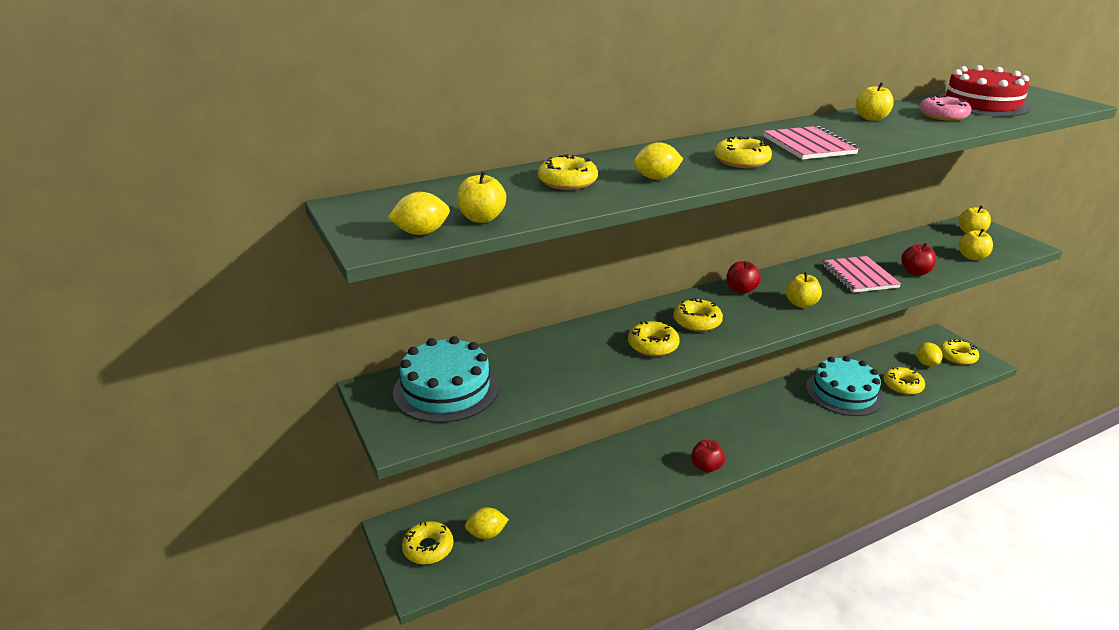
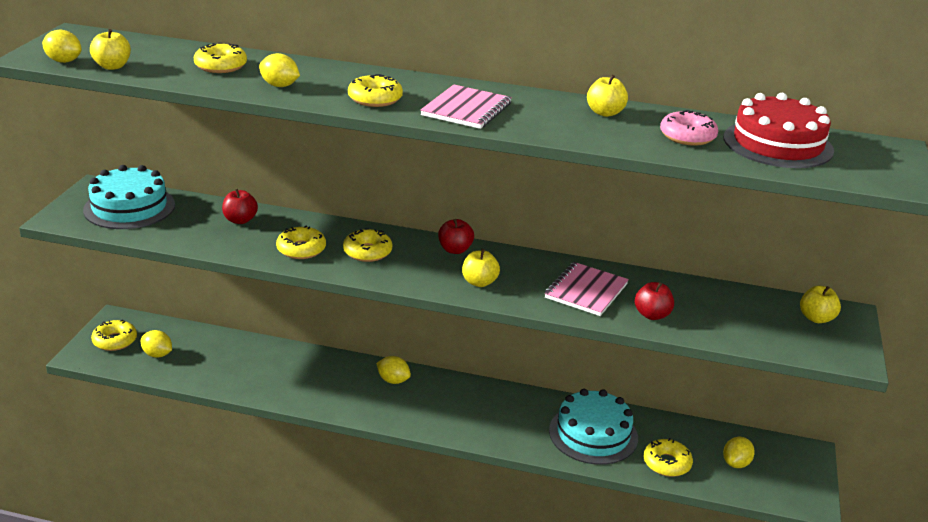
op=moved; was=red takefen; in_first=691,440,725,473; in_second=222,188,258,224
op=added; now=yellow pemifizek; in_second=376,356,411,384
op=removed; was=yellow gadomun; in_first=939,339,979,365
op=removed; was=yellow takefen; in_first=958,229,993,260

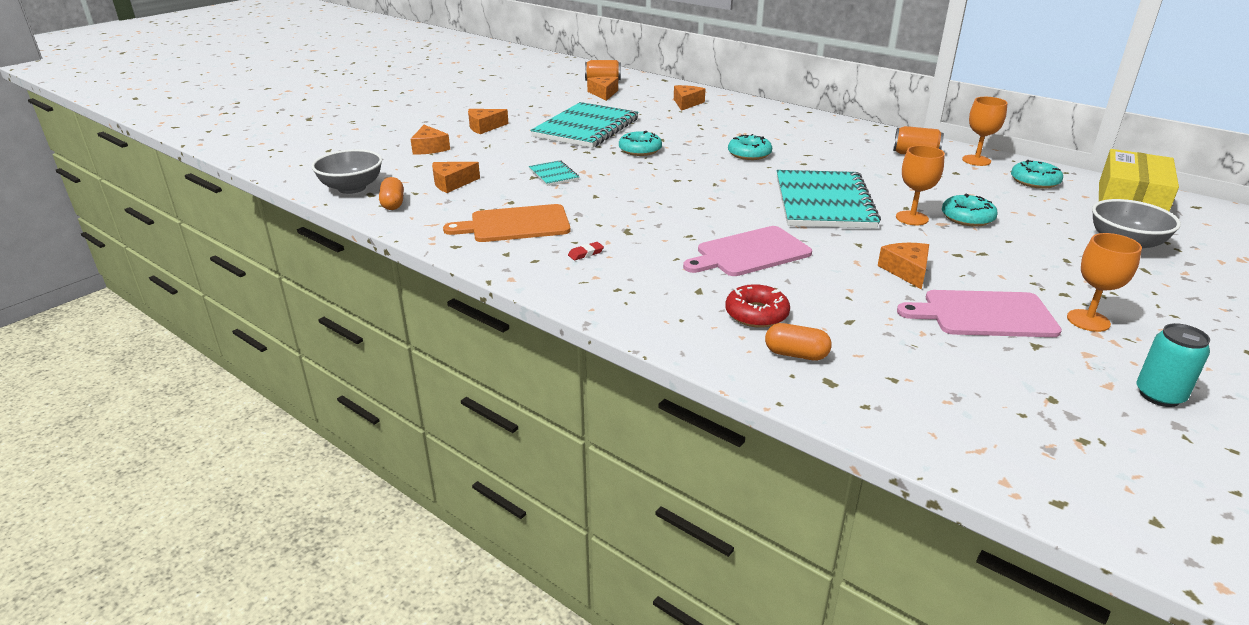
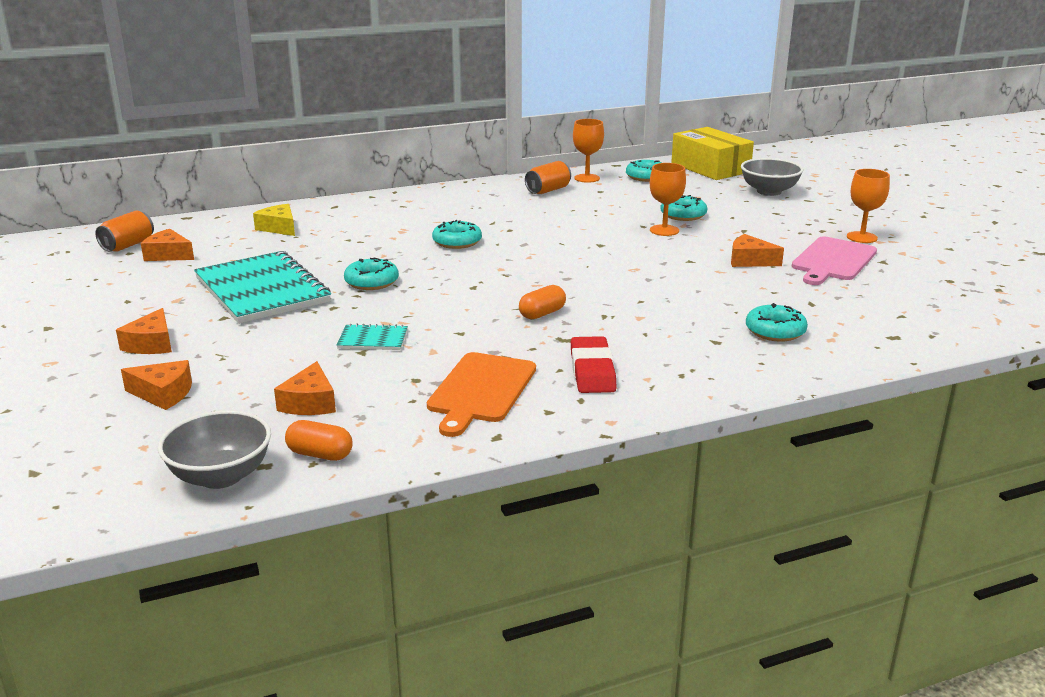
op=recoloured; was=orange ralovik; now=yellow ralovik; in_first=674,85,705,111; in_second=253,204,295,236
op=moved; was=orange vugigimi; in_first=765,323,832,360; in_second=519,285,566,319
op=resized; was=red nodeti; in_first=568,242,604,260; in_second=571,336,617,393; ratio=2.25
op=recoloured; was=red gadomun; now=turquoise gadomun; in_first=725,284,790,328; in_second=746,303,808,342
op=removed; was=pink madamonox; in_first=683,226,812,276
op=removed; was=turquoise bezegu; in_first=777,170,881,229
op=removed; was=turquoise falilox; in_first=1136,323,1210,407

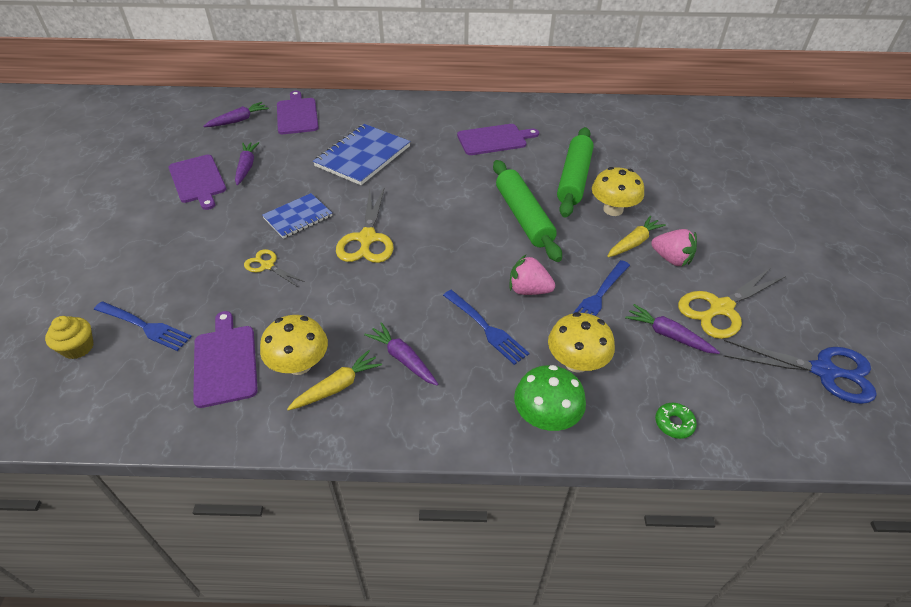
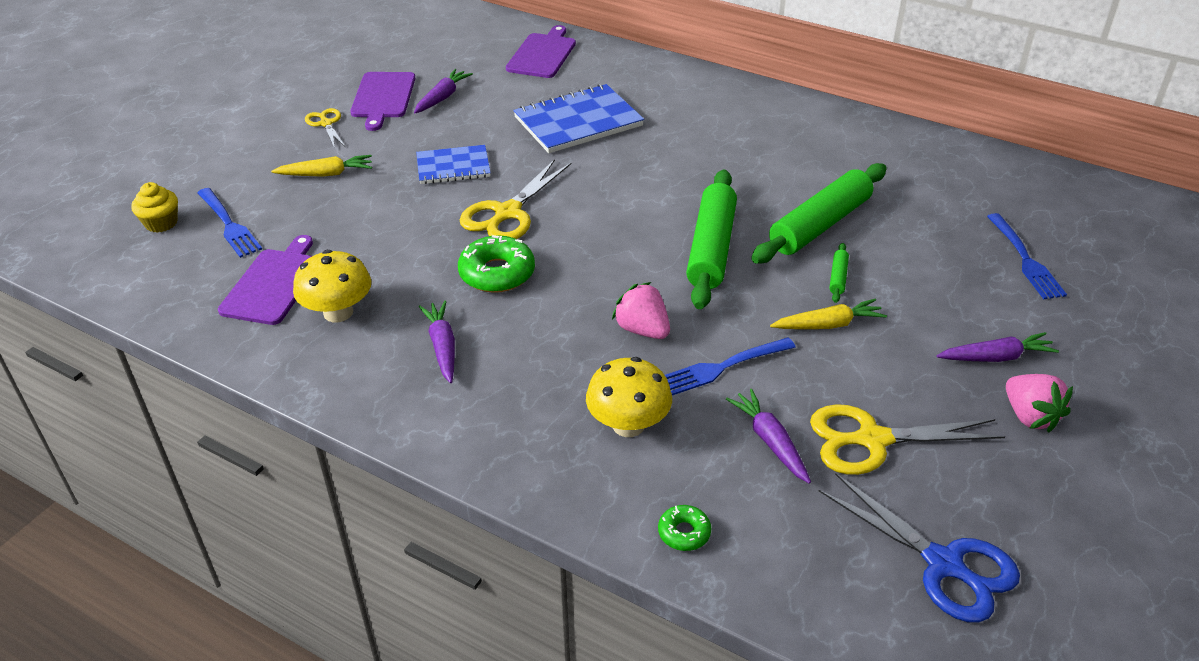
op=moved; was=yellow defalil; in_first=287,350,382,411; in_second=271,155,372,177
op=moved; was=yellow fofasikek; in_first=244,249,305,287; in_second=305,108,345,148
op=added; now=green gadomun; in_second=458,235,535,293
op=replaced; was=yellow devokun; now=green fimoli; in_first=592,167,644,216; in_second=829,243,849,303
op=moved; was=purple defalil; in_first=203,102,269,127; in_second=937,332,1059,362
op=moved; was=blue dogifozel; in_first=443,290,530,365; in_second=987,213,1067,299
op=moved; was=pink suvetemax; in_first=651,229,697,266; in_second=1006,374,1073,433
op=removed; was=purple madamonox; in_first=457,124,539,155
op=removed; was=green devokun; in_first=514,365,586,431

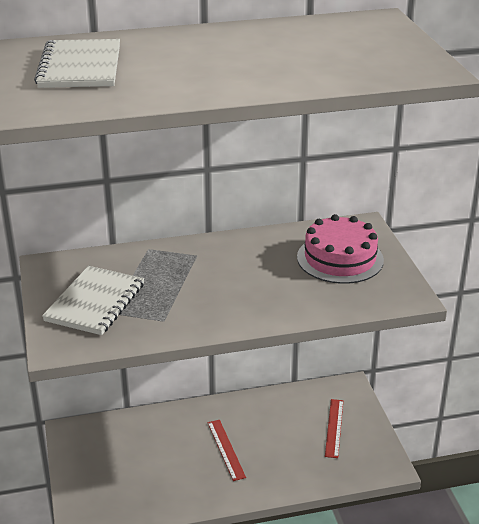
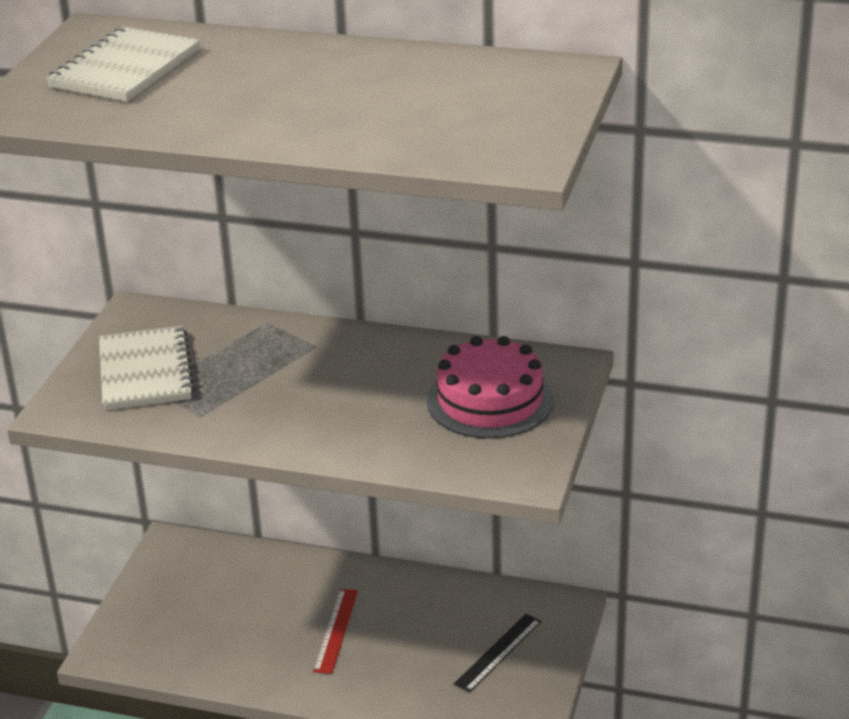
op=turned; was=white bezegu; in_first=42,266,144,335; in_second=99,325,195,410; clockwise=-60
op=recoloured; was=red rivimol; now=black rivimol; in_first=325,399,343,458; in_second=454,614,542,693

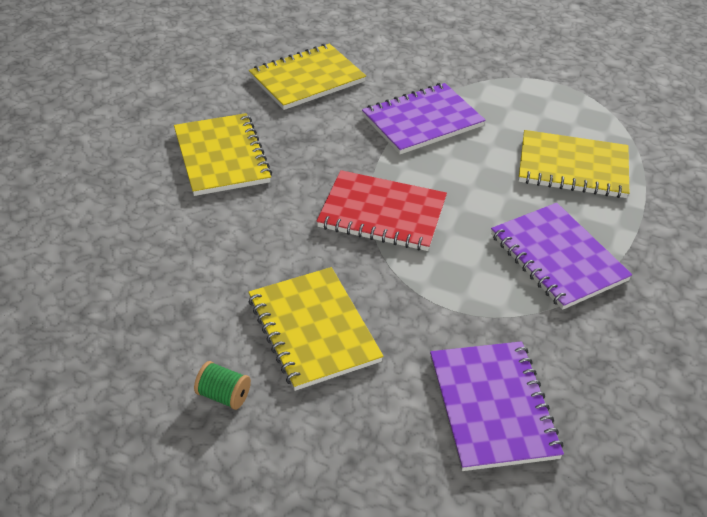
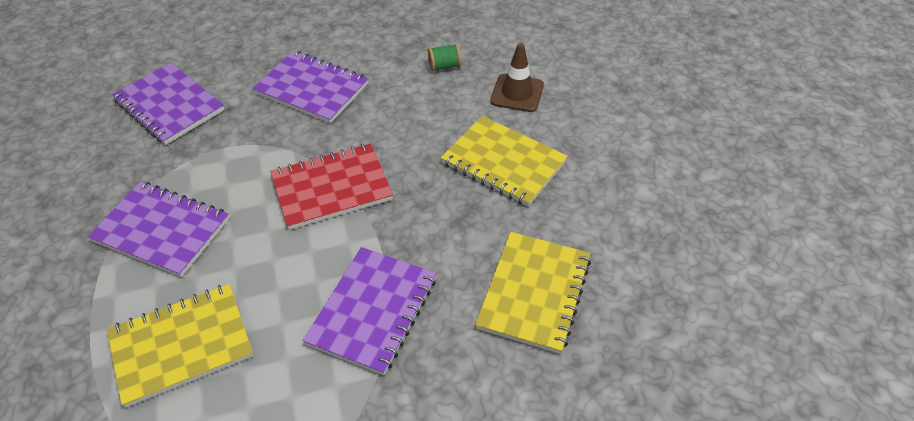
op=recoloured; was=yellow bezegu; now=purple bezegu; in_first=248,267,383,391; in_second=252,51,369,123
op=moved; was=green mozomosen; in_first=194,361,251,410; in_second=428,44,461,71
op=added; now=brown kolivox; in_second=490,43,544,112

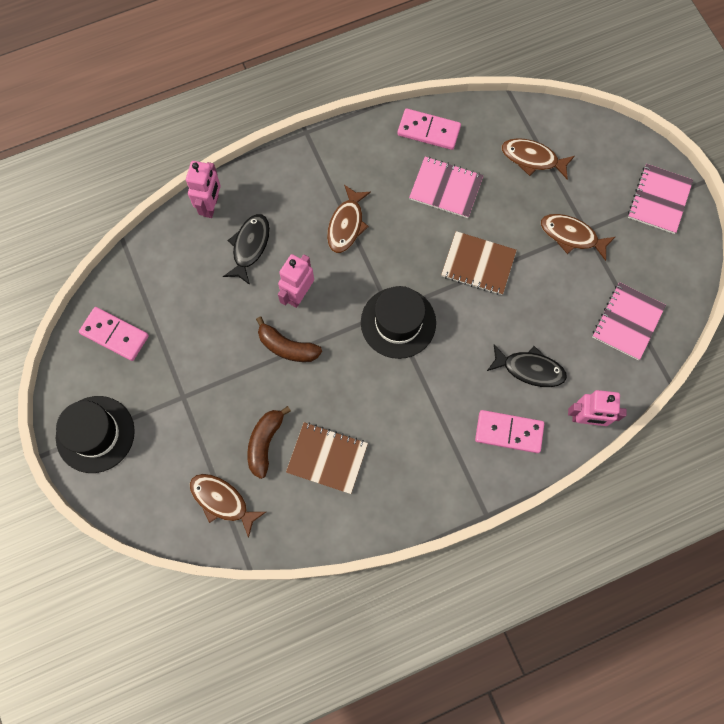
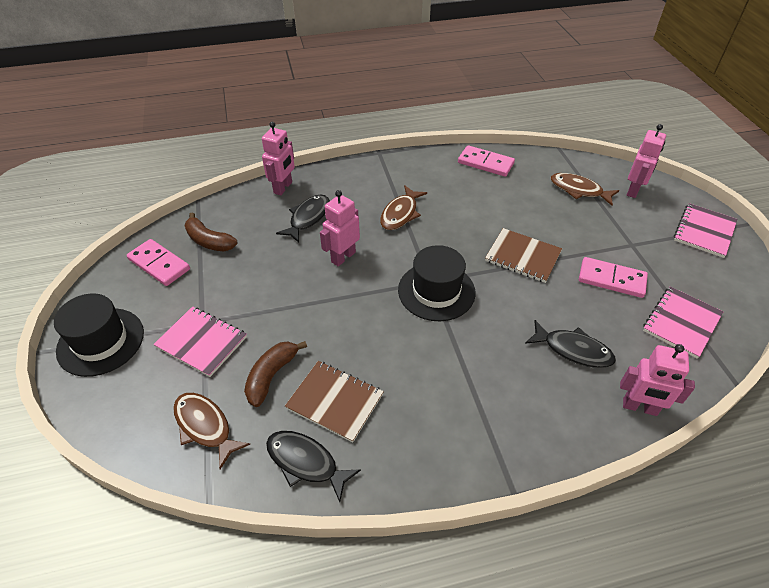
op=moved; was=pink bezegu; in_first=409,157,484,218; in_second=153,306,247,377
op=moved; was=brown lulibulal; in_first=256,317,322,362; in_second=185,213,238,251
op=added; now=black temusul; in_second=266,431,361,502
op=moved; was=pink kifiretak; in_first=475,410,544,453; in_second=579,257,648,298
op=added; now=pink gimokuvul; in_second=627,124,666,198
op=removed; was=brown temusul; in_first=541,214,615,261

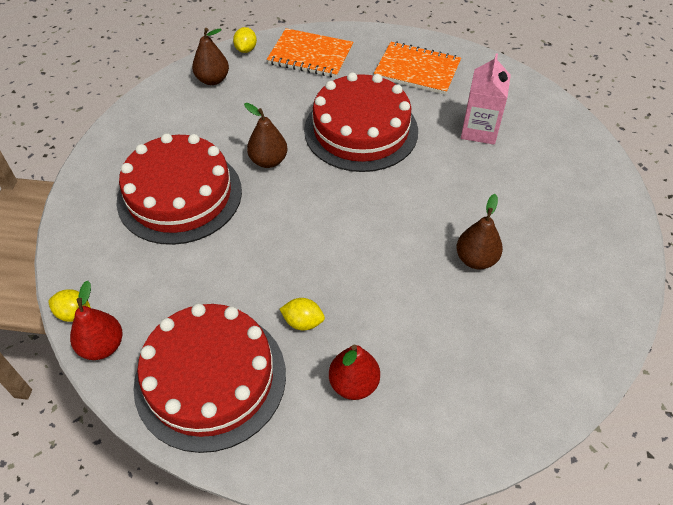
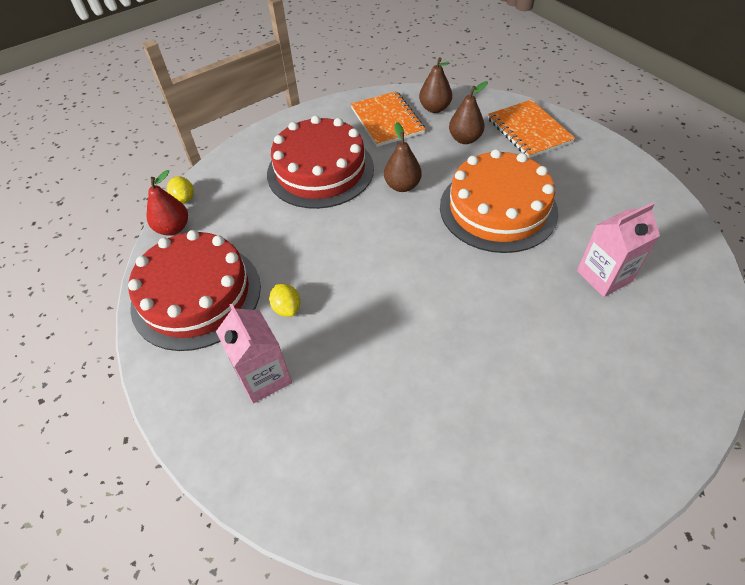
op=replaced; was=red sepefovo; now=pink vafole; in_first=329,344,380,400; in_second=216,304,292,403
op=moved; was=orange bezegu; in_first=374,41,461,95; in_second=351,91,425,147
op=recoloured; was=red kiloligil; now=orange kiloligil; in_first=304,72,418,172; in_second=440,149,558,253
op=moved; was=brown sepefovo; in_first=456,194,503,269; in_second=449,81,488,144
op=removed; was=yellow pemifizek; in_first=233,27,257,53

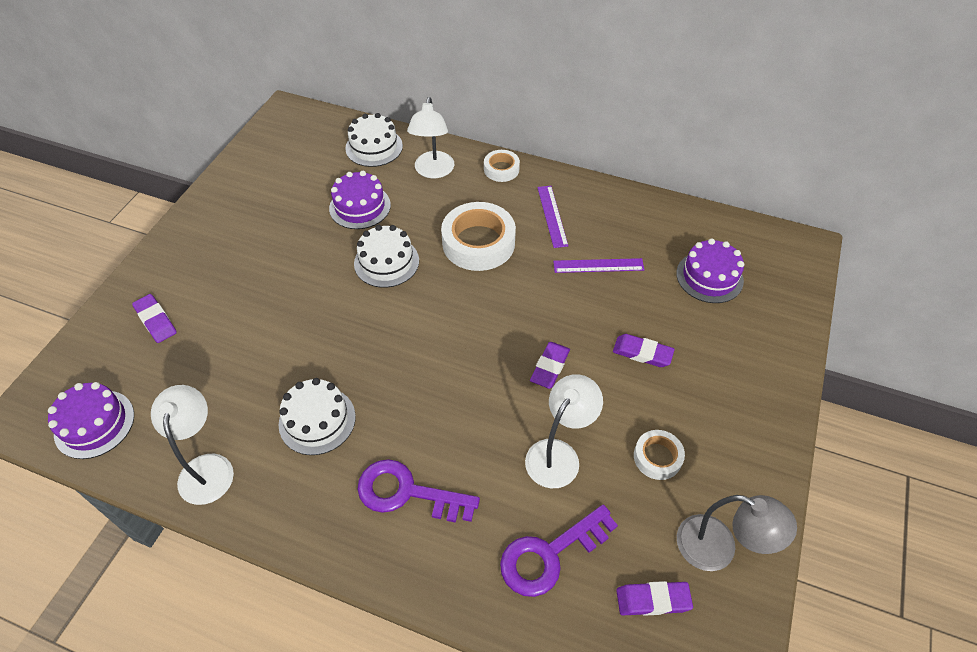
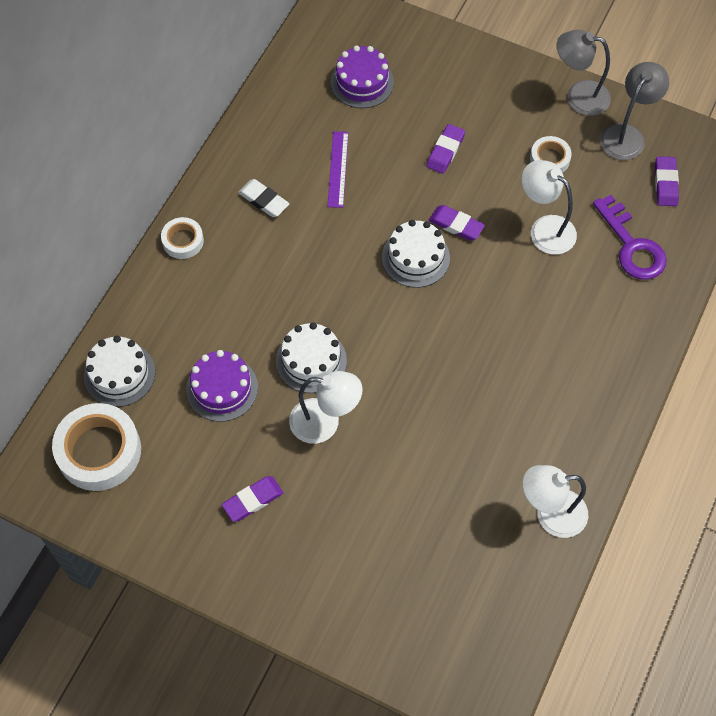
op=moved; was=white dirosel; in_first=441,202,516,271; in_second=52,403,141,491
op=moved; was=purple nodeti; in_first=132,294,177,343; in_second=222,476,283,522
op=replaced; was=purple rivimol; now=white nodeti; in_first=537,186,568,248; in_second=238,179,290,217
op=moved; was=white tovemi; in_first=407,97,454,179; in_second=289,371,363,444
op=moved; was=white kiloligil; in_first=279,378,356,455; in_second=382,220,450,288
op=added; now=grey tovemi; in_second=556,30,611,116
op=removed; was=purple kiloligil; in_first=48,382,134,459
op=removed; was=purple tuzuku; in_first=357,459,480,523

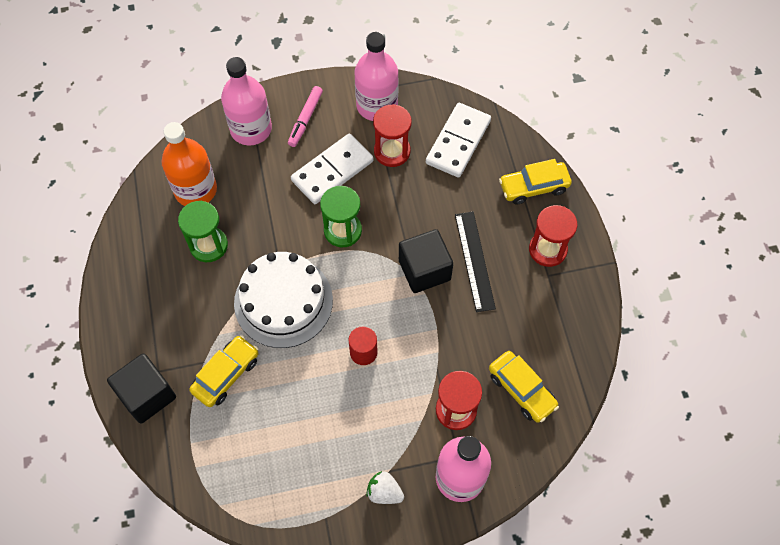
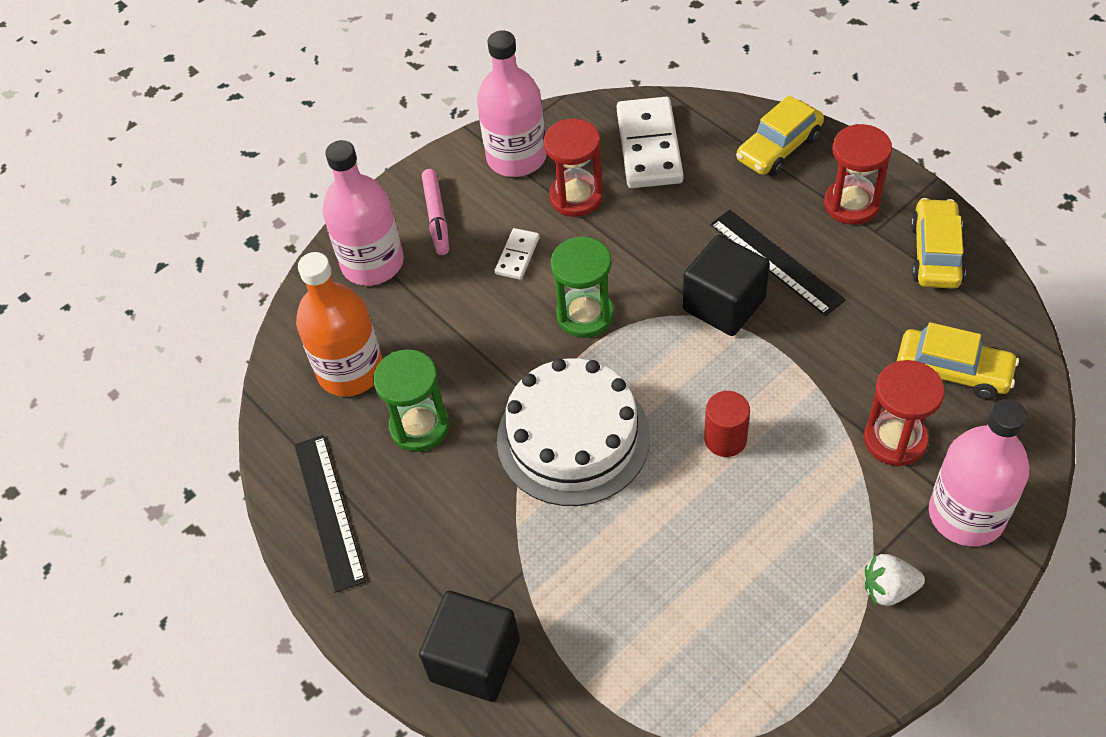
op=added; now=black rivimol; in_second=294,435,366,593
op=resized; was=white kifiretak; in_first=291,134,373,204; in_second=495,228,540,280; ratio=0.5
op=moved; was=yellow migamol; in_first=189,335,258,407; in_second=910,198,966,289

